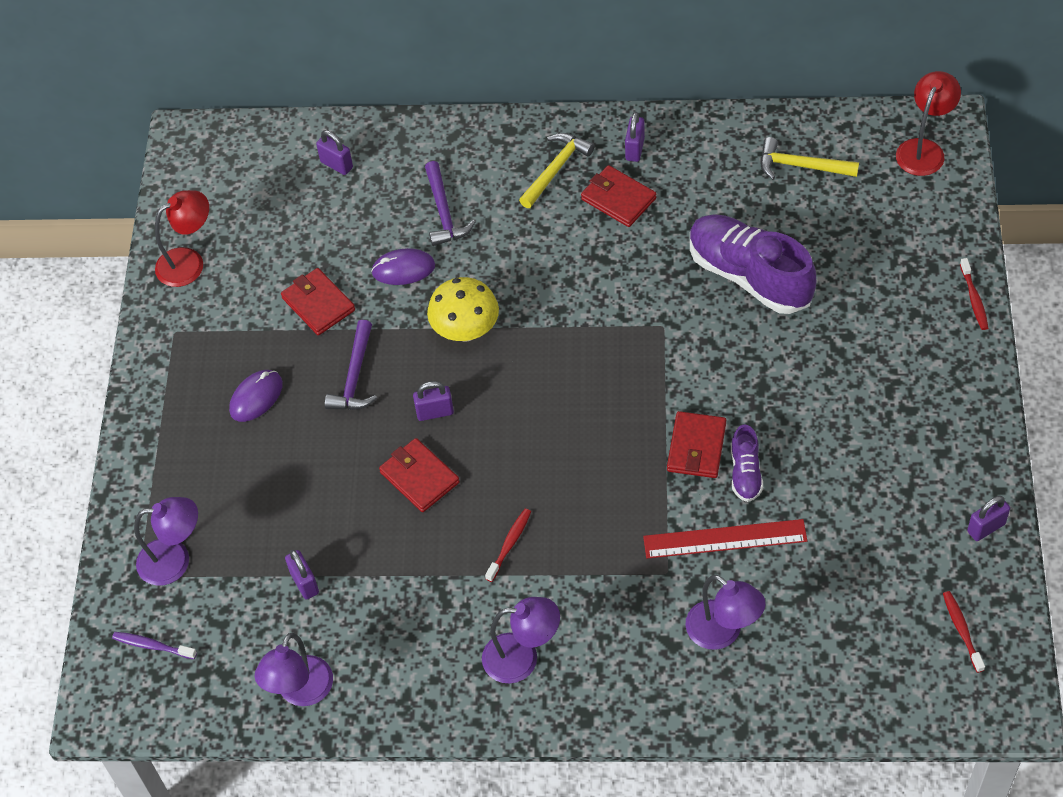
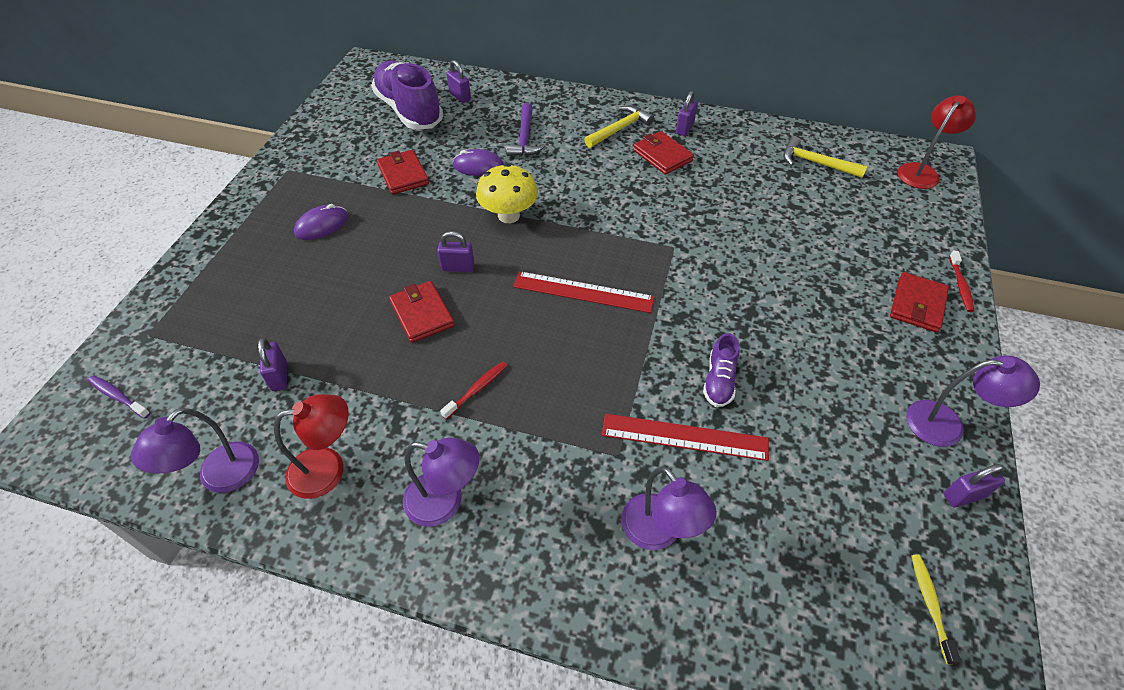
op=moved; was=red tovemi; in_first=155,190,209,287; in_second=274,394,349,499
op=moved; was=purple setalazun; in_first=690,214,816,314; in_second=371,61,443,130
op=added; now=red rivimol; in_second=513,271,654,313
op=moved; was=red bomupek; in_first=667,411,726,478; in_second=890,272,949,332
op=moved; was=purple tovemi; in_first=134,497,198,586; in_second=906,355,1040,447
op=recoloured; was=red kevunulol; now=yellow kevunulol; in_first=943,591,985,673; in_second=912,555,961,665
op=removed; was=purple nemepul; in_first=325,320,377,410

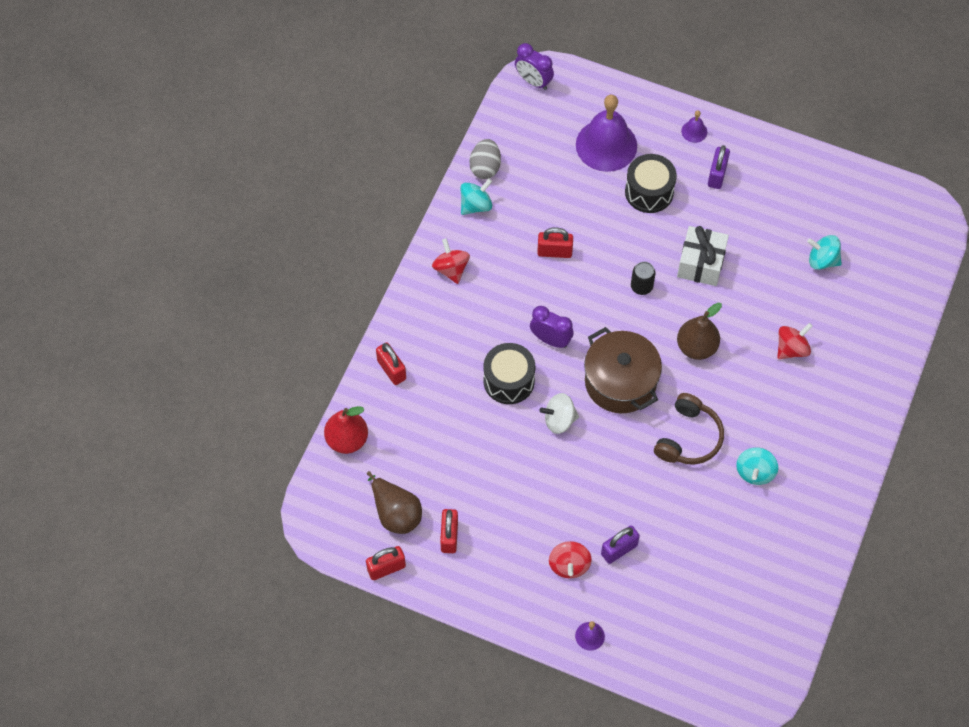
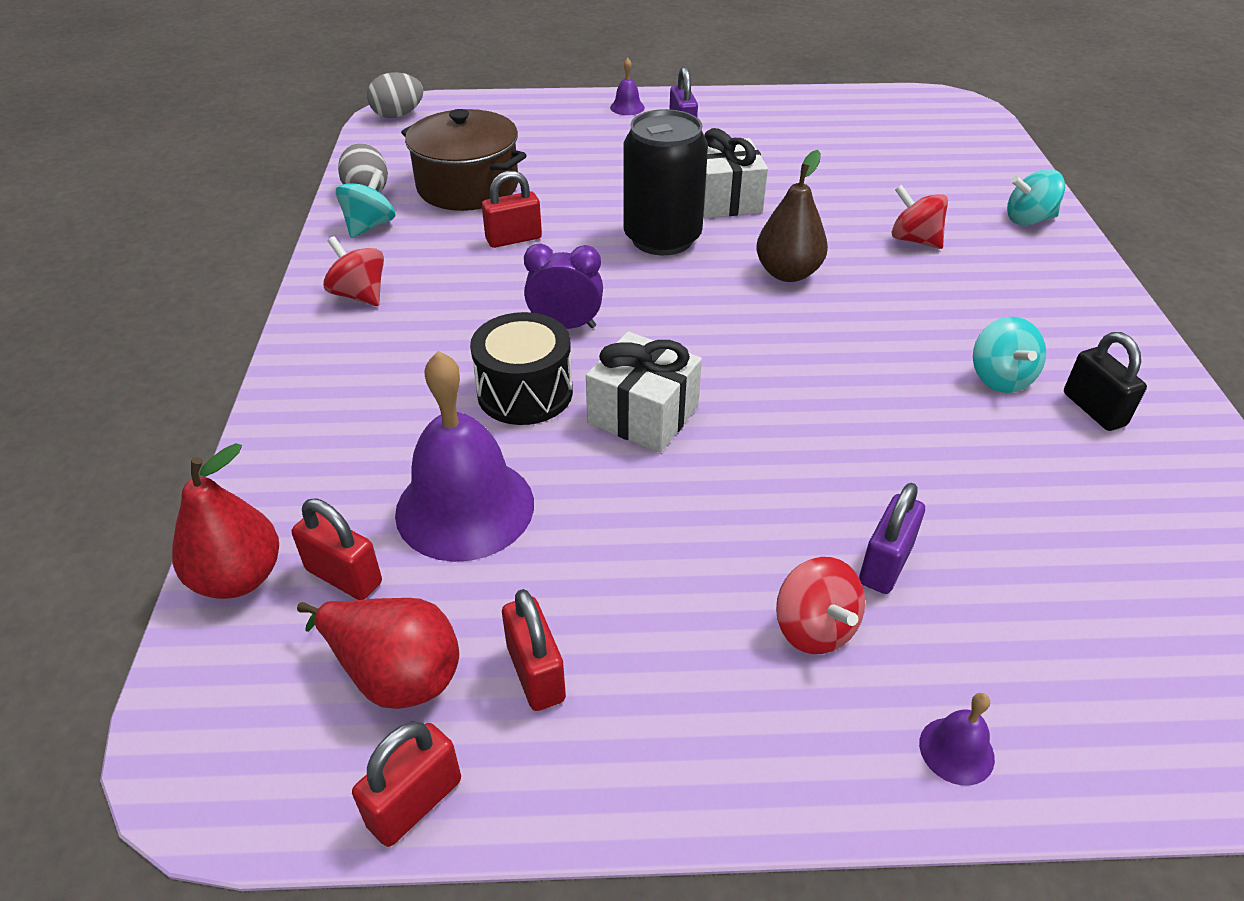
op=moved; was=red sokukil; in_first=376,342,406,385; in_second=292,498,382,600
op=recoloured; was=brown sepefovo; now=red sepefovo; in_first=367,471,422,534; in_second=297,598,459,709
op=replaced; was=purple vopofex; now=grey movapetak; in_first=515,43,554,90; in_second=367,72,423,118
op=moved; was=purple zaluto; in_first=576,95,637,172; in_second=395,351,534,562
op=moved; was=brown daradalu; in_first=584,327,662,413; in_second=401,109,527,211
op=replaced; was=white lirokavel; now=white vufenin; in_first=540,393,579,434; in_second=586,331,702,453
op=resized; was=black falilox; in_first=631,262,656,295; in_second=623,109,708,255; ratio=2.2
op=turned; was=red lirokavel; in_first=777,323,812,359; in_second=891,185,948,249; clockwise=-75
op=moved; was=turquoise lirokavel; in_first=807,235,842,270; in_second=1007,169,1065,226
op=added; now=black sokukil; in_second=1064,332,1147,431
op=removed; was=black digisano; in_first=625,154,677,213
op=removed; was=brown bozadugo; in_first=654,393,724,464

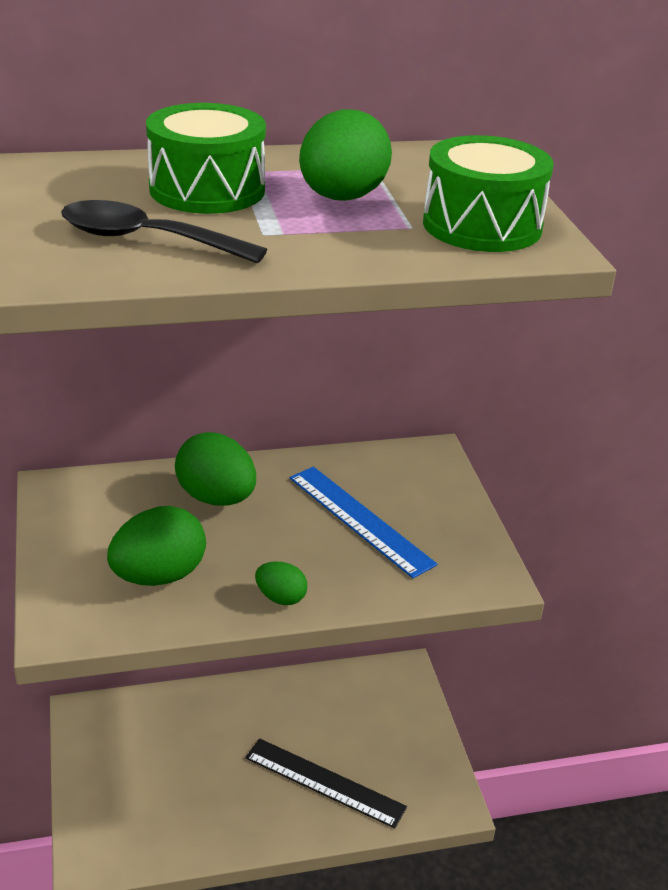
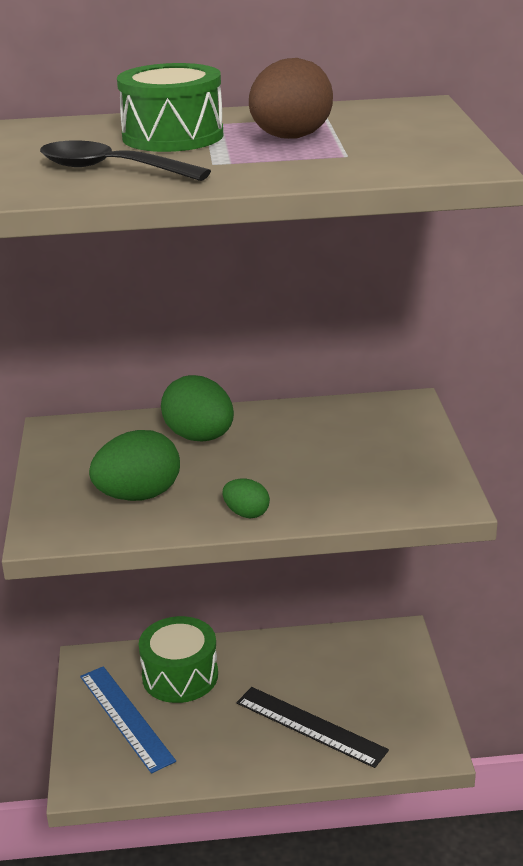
op=moved; was=blue rivimol; in_first=290,467,437,578; in_second=80,666,176,774
op=moved; was=green digisano; in_first=423,135,554,252; in_second=139,616,218,703
op=recoloured; was=green movapetak; now=brown movapetak; in_first=299,109,392,201; in_second=249,58,333,139

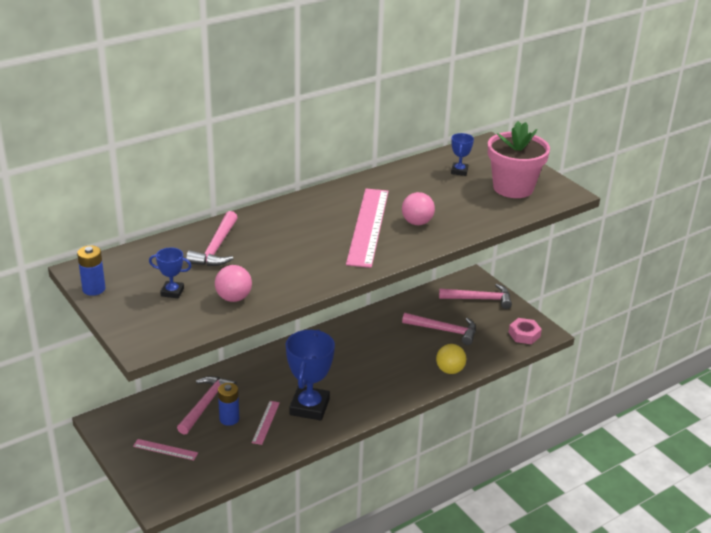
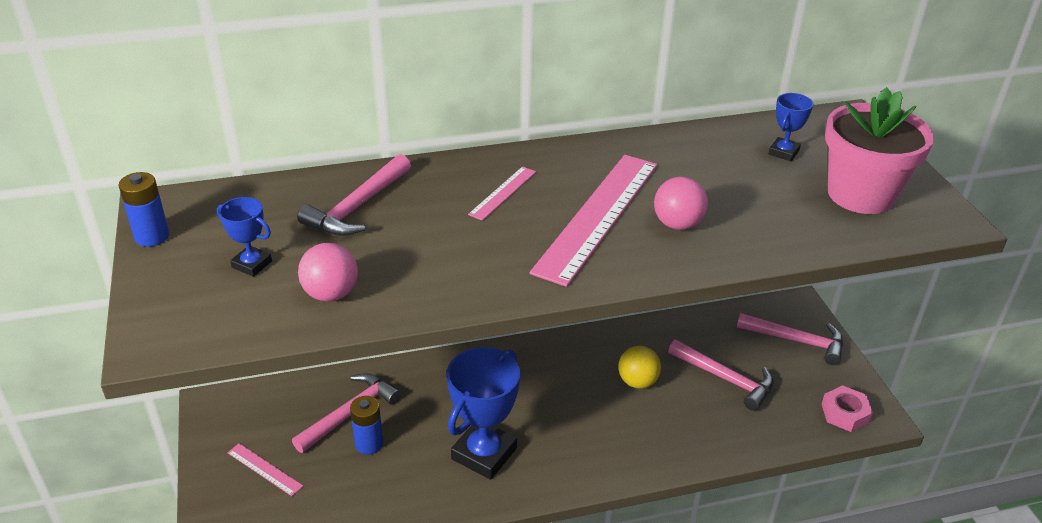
op=moved; was=pink rivimol; in_first=252,401,280,445; in_second=468,166,536,221
op=moved; was=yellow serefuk; in_first=436,344,466,374; in_second=618,346,661,389

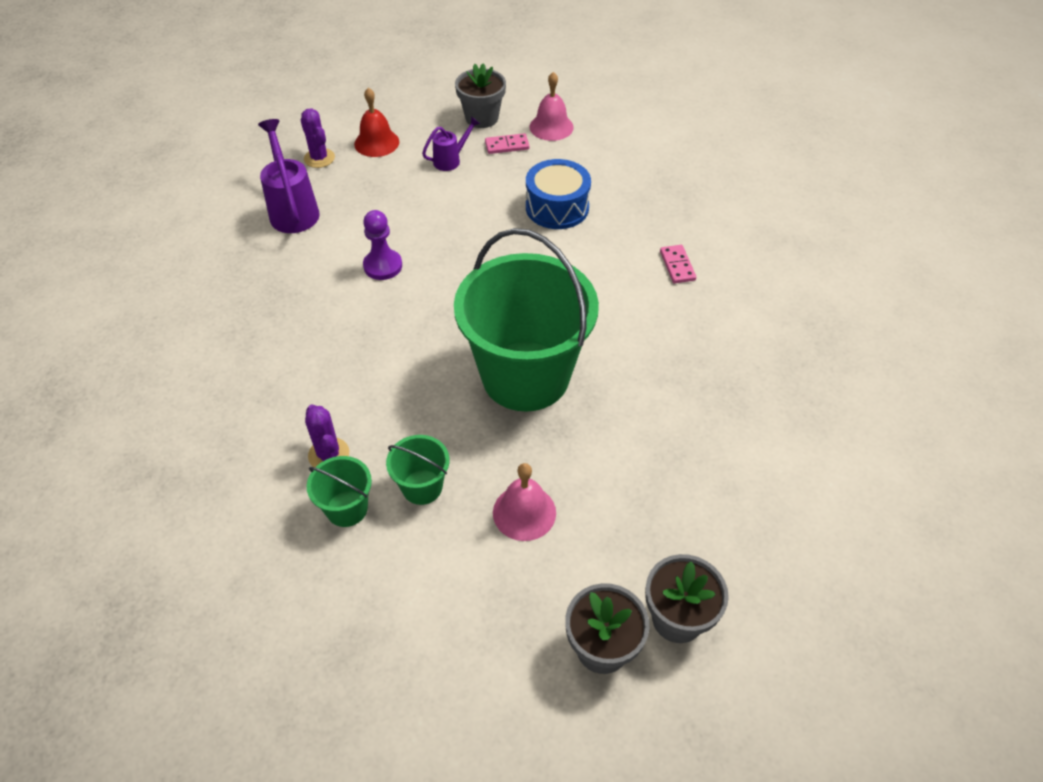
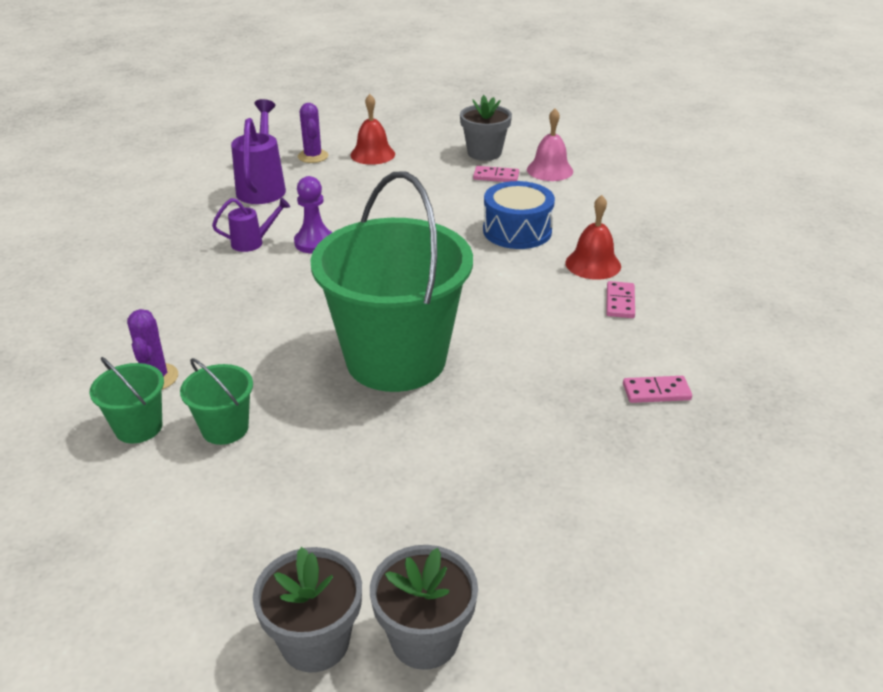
op=moved; was=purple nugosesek; in_first=422,116,480,171; in_second=212,197,290,252
op=added; now=red zaluto; in_second=565,195,621,280
op=added; now=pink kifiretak; in_second=623,376,692,403
op=removed; was=pink zaluto; in_first=493,463,556,541

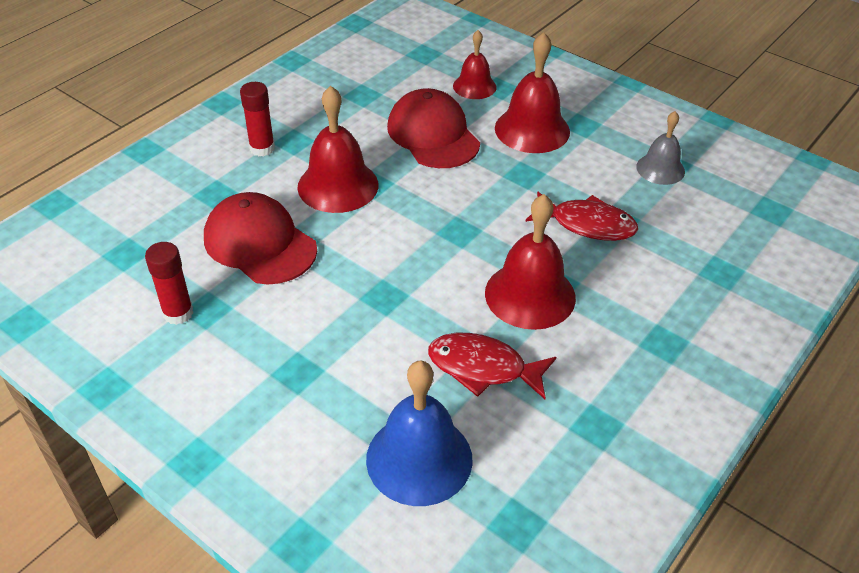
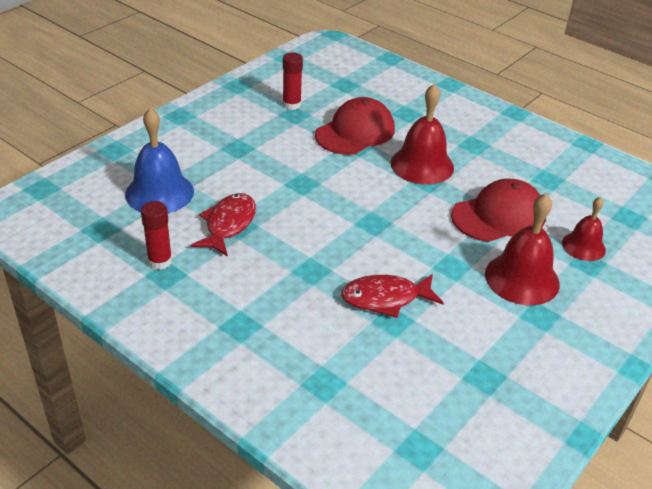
op=moved; was=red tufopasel; in_first=240,82,275,156; in_second=141,201,172,270
op=turned; was=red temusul; in_first=525,191,638,241; in_second=341,274,443,318; clockwise=60
op=removed; was=red zaluto; in_first=485,194,576,330
op=removed; was=grey zaluto; in_first=636,111,685,185

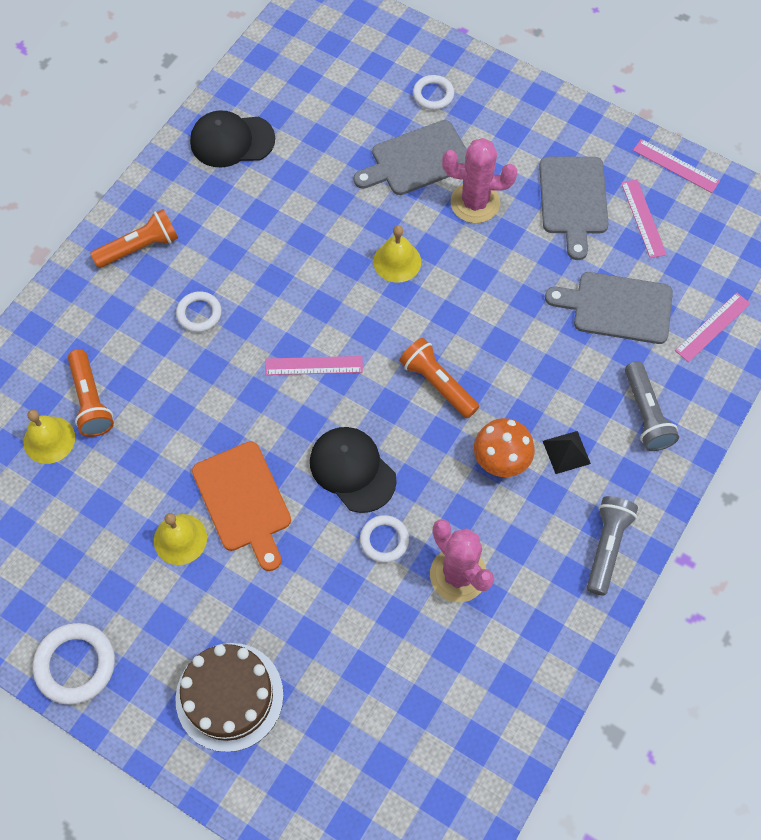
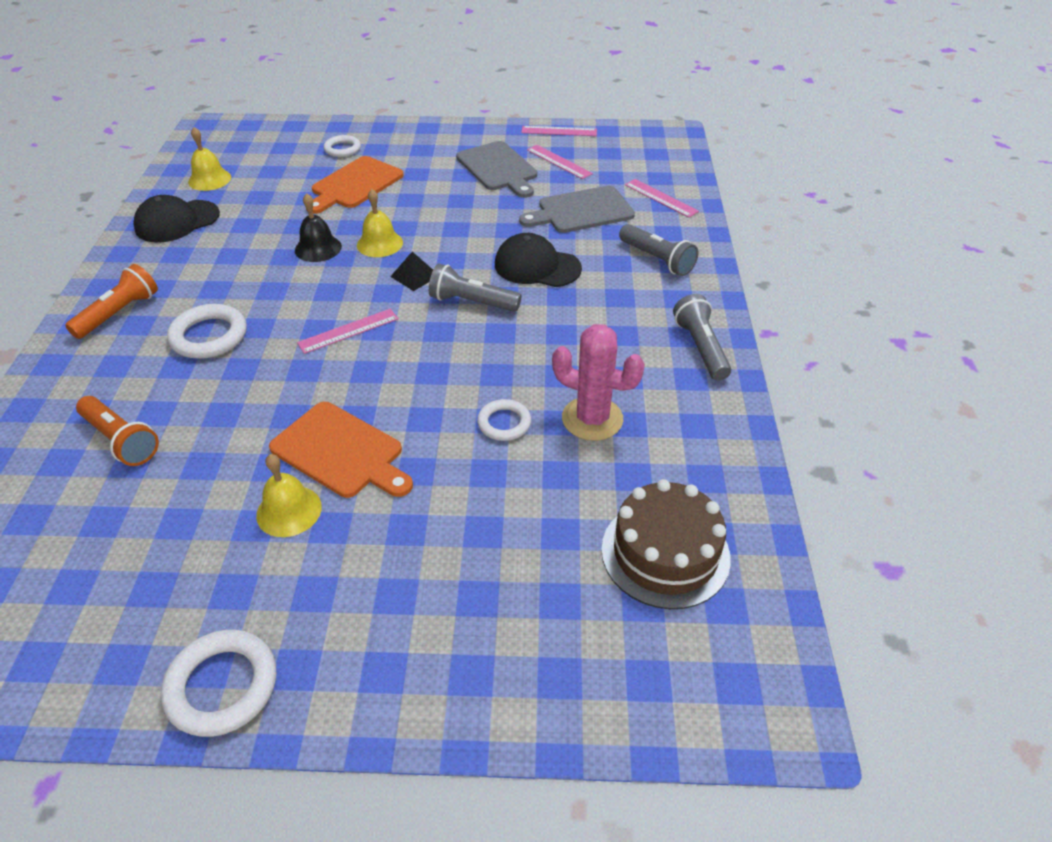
op=resized; was=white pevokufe; in_first=176,291,222,332; in_second=167,304,247,359; ratio=1.58
op=moved; was=yellow zaluto; in_first=23,410,75,464; in_second=188,127,231,191
op=added; now=black zaluto; in_second=295,193,342,262
op=recoloured; was=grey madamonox; now=orange madamonox; in_first=354,120,467,195; in_second=306,156,404,214
op=moved; was=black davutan; in_first=543,431,591,474; in_second=390,252,433,291
op=recoloured; was=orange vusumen; now=grey vusumen; in_first=399,338,480,418; in_second=429,264,521,312
op=moved; was=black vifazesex; in_first=310,427,397,513; in_second=495,233,582,287
op=moved; was=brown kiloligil; in_first=175,643,284,752; in_second=601,479,731,609
op=turned; was=pink rivimol; in_first=675,293,751,362; in_second=625,179,699,217; clockwise=-60
op=removed; was=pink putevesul; in_first=442,138,517,223
op=removed; was=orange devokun; in_first=474,418,535,477

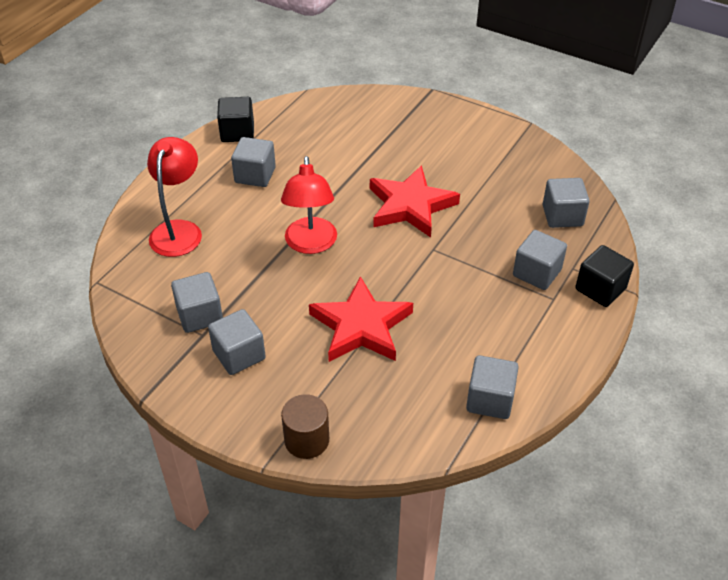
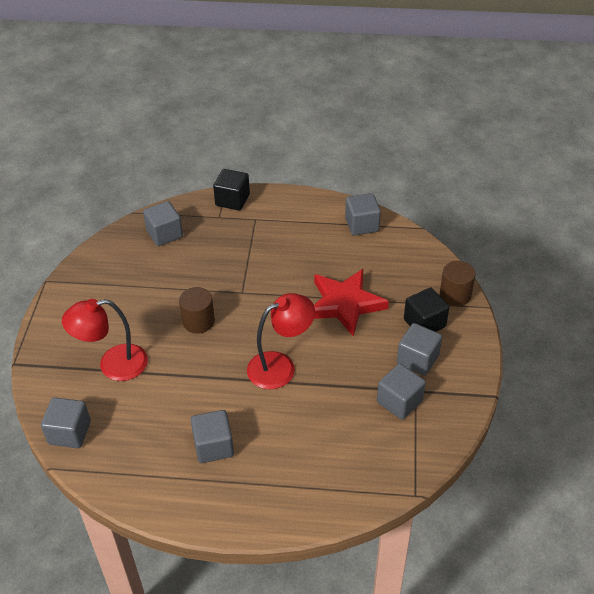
op=moved; was=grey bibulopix; in_first=513,230,567,290; in_second=41,397,91,448
op=moved; was=red tovemi; in_first=147,137,202,257; in_second=62,299,148,381
op=replaced; was=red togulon; now=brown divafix; in_first=370,165,460,237; in_second=179,287,215,334
op=moved; was=black bibulopix; in_first=217,97,254,142; in_second=404,288,449,332

